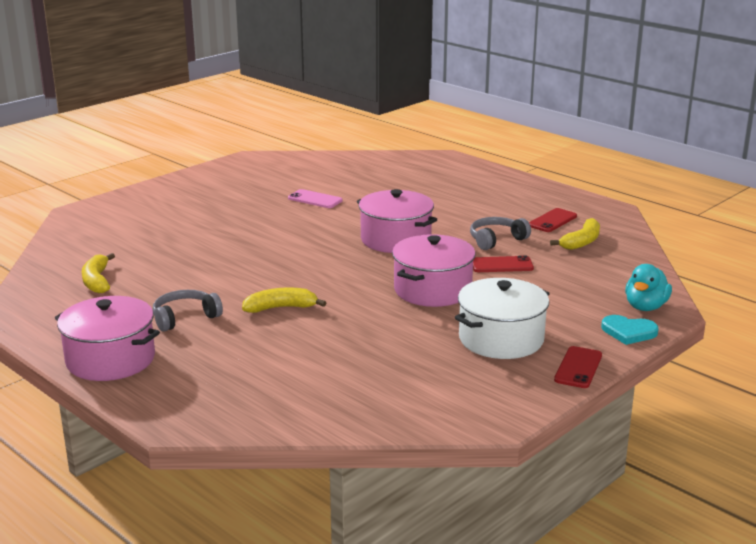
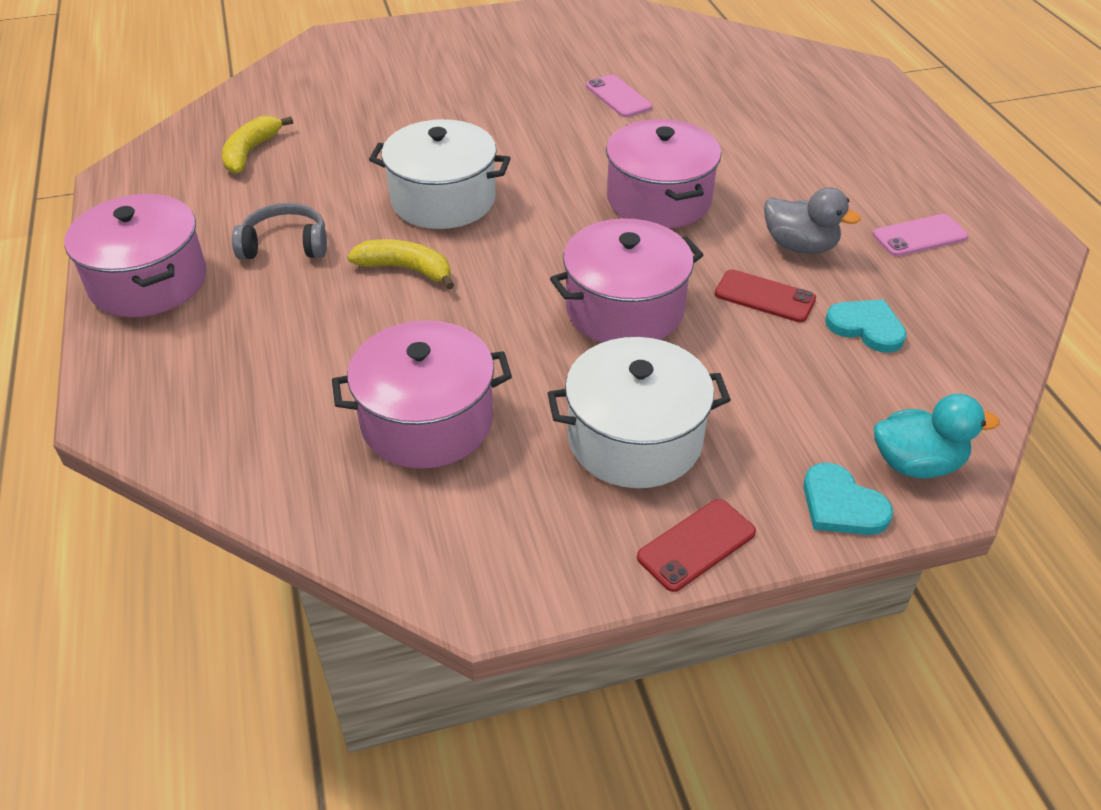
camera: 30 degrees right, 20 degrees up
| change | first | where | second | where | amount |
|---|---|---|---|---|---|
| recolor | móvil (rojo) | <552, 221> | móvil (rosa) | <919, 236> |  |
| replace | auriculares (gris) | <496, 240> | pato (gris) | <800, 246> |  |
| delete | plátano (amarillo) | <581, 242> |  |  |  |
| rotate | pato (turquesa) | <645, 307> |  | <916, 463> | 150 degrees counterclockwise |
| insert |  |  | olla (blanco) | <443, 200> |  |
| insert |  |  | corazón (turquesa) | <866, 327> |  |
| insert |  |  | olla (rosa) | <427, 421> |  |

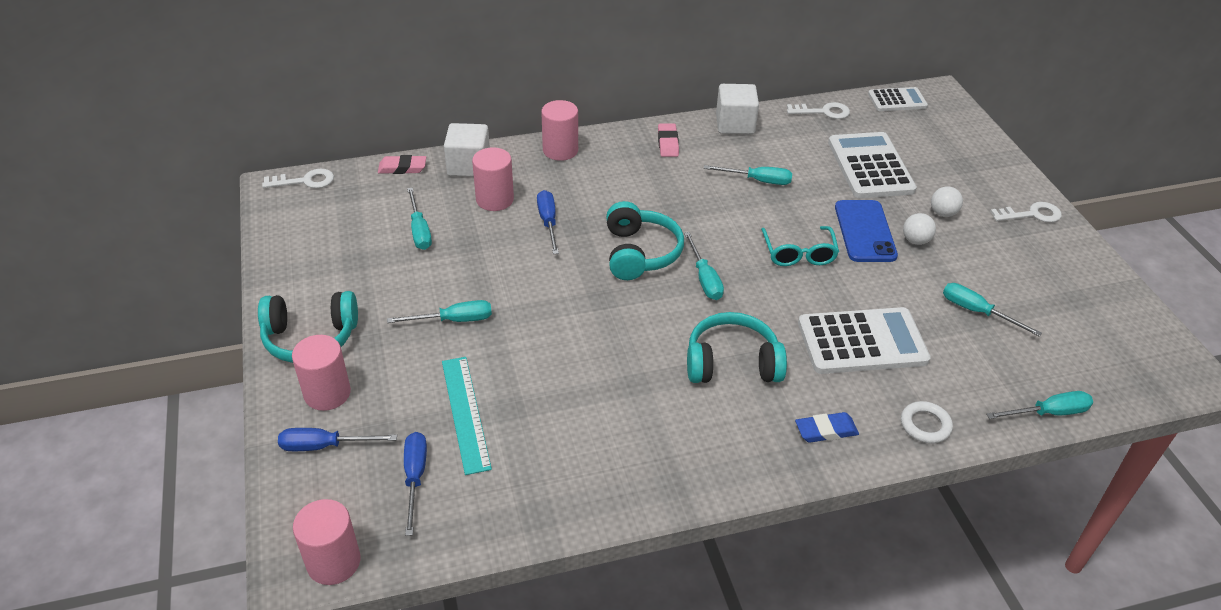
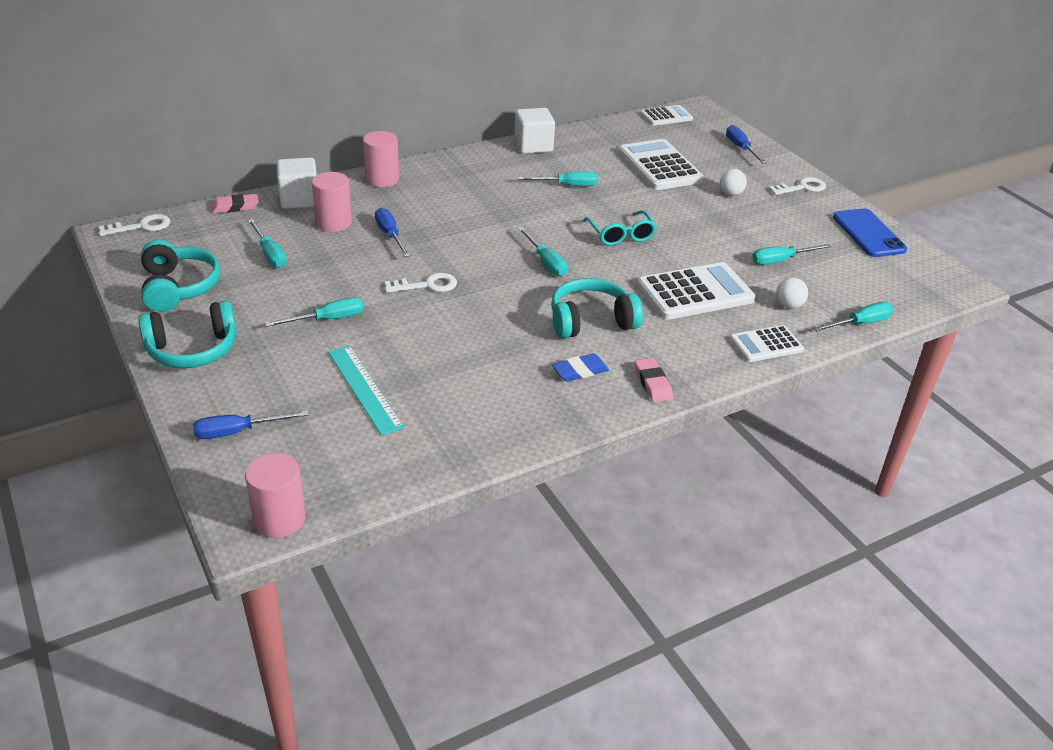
camera: 15 degrees left, 5 degrees down
| change | first | where | second | where | amount |
|---|---|---|---|---|---|
| move | llave (blanco) | <823, 112> |  | <427, 285> |  |
| move | goma de borrar (rosa) | <668, 143> |  | <652, 383> |  |
| move | móvil (azul) | <865, 231> |  | <868, 233> |  |
| move | auriculares (turquesa) | <640, 253> |  | <178, 287> |  |
| move | pelota (blanco) | <915, 241> |  | <788, 305> |  |
| rotate | destornillador (turquesa) | <977, 312> |  | <781, 260> | 45 degrees counterclockwise |
| delete | cilindro (rosa) | <327, 393> |  |  |  |
| replace | anillo (blanco) | <925, 425> | calculadora (blanco) | <766, 345> |  |
| move | goma de borrar (azul) | <826, 430> |  | <580, 371> |  |
| move | destornillador (azul) | <415, 478> |  | <741, 148> |  |

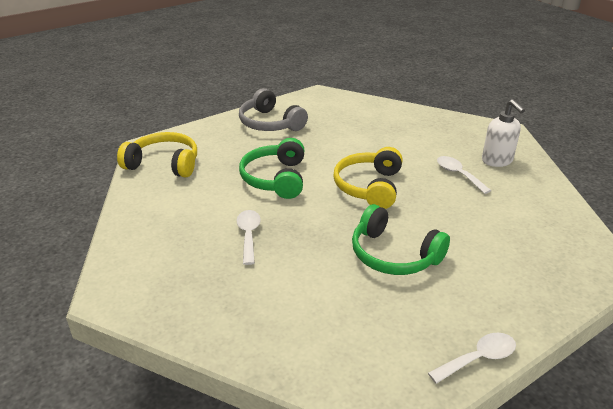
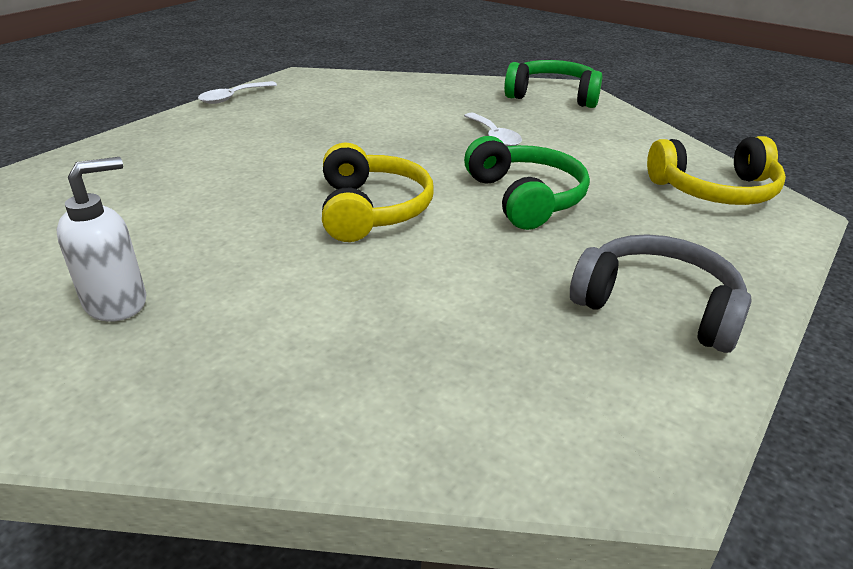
camera: 160 degrees right, 0 degrees up
| change | first | where | second | where | amount |
|---|---|---|---|---|---|
| rotate | dispensador de jabón (blanco) | <497, 161> |  | <117, 303> | 90 degrees clockwise |
| delete | cuchara (blanco) | <458, 174> |  |  |  |
| move | auriculares (verde) | <393, 255> |  | <553, 96> |  |

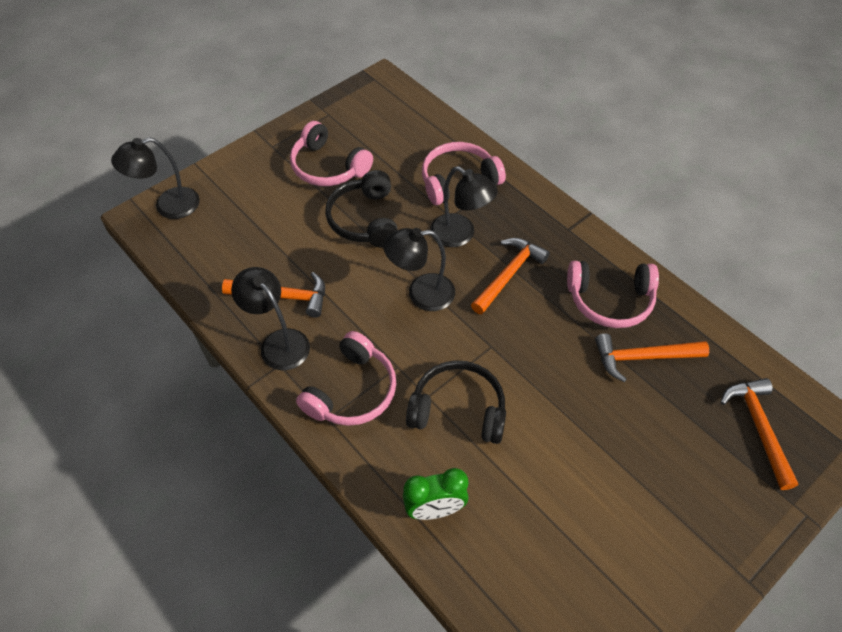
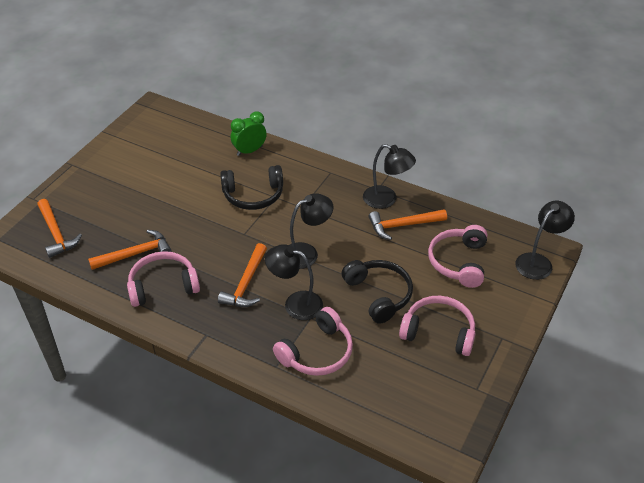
camera: 160 degrees right, 10 degrees down
| change | first | where | second | where | amount |
|---|---|---|---|---|---|
| move | auriculares (rosa) | <352, 391> |  | <458, 262> |  |

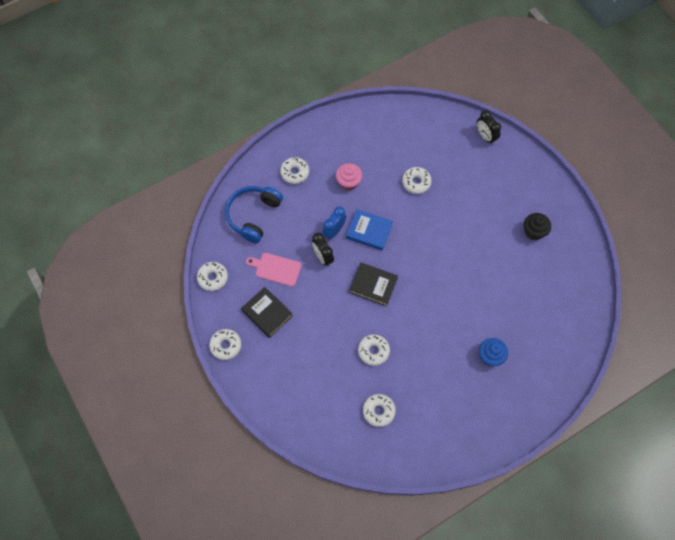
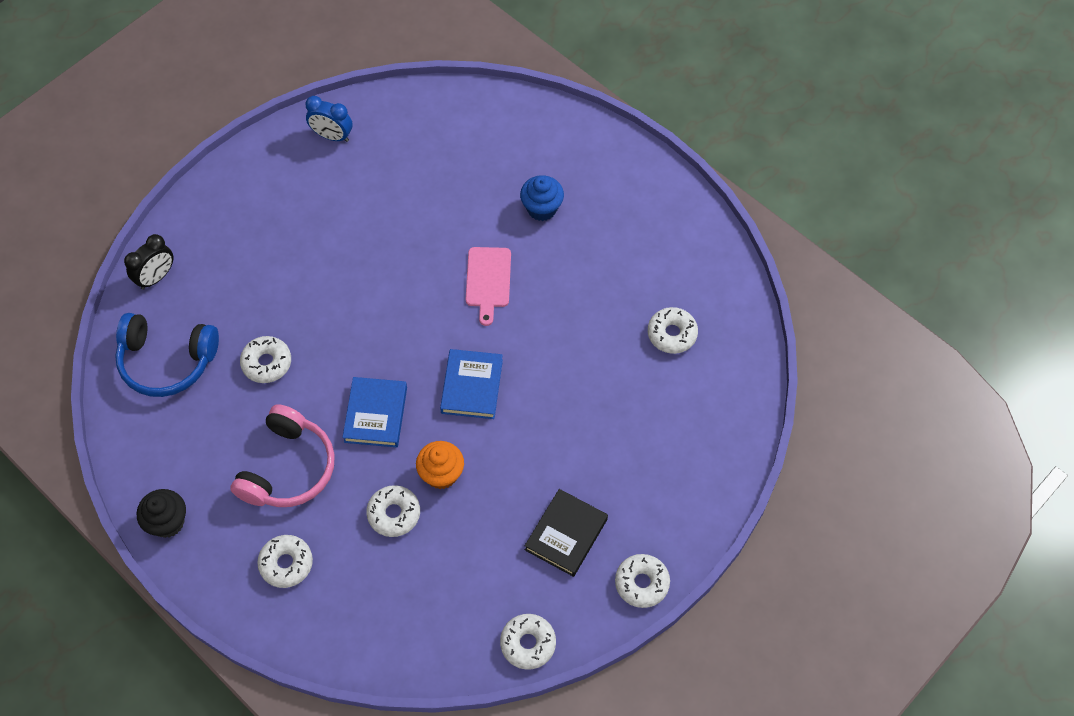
camera: 105 degrees left, 5 degrees down
| change | first | where | second | where | amount |
|---|---|---|---|---|---|
| replace | magdalena (rosa) | <348, 182> | auriculares (rosa) | <288, 468> |  |
| move | auriculares (azul) | <253, 215> |  | <167, 361> |  |
| move | despertador (azul) | <334, 231> |  | <332, 136> |  |
| move | magdalena (negro) | <533, 232> |  | <167, 522> |  |
| replace | despertador (negro) | <323, 257> | magdalena (naranja) | <441, 474> |  |
| move | tabla de cortar (rosa) | <276, 269> |  | <488, 280> |  |
| recolor | libro (negro) | <373, 285> | libro (azul) | <472, 386> |  |
| move | rosquilla (blanco) | <373, 351> |  | <394, 514> |  |

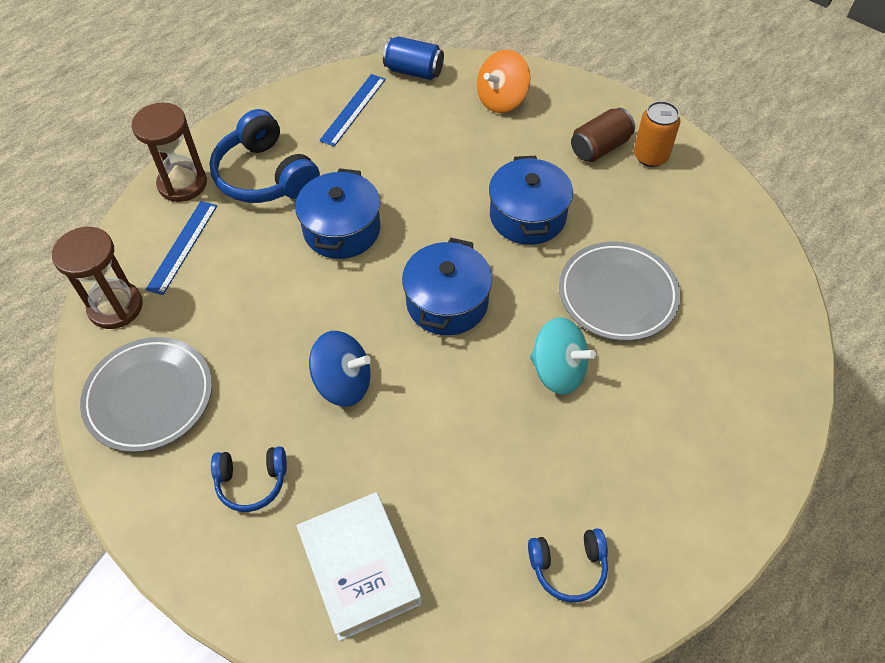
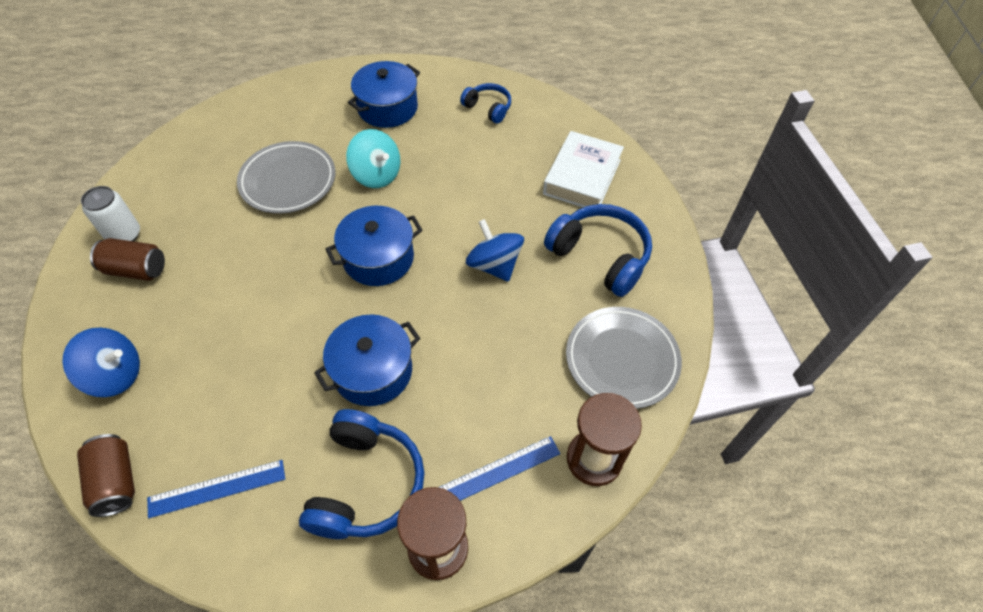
camera: 135 degrees left, 0 degrees up
| change | first | where | second | where | amount |
|---|---|---|---|---|---|
| recolor | lata (azul) | <414, 71> | lata (marrón) | <116, 481> |  |
| recolor | peonza (naranja) | <502, 100> | peonza (azul) | <115, 374> |  |
| recolor | lata (naranja) | <650, 156> | lata (blanco) | <124, 235> |  |
| move | olla (azul) | <527, 216> |  | <387, 108> |  |
| rotate | peonza (turquesa) | <558, 371> |  | <376, 175> | 150 degrees clockwise |
| resize | auriculares (azul) | <252, 482> |  | <600, 256> | x1.77 |

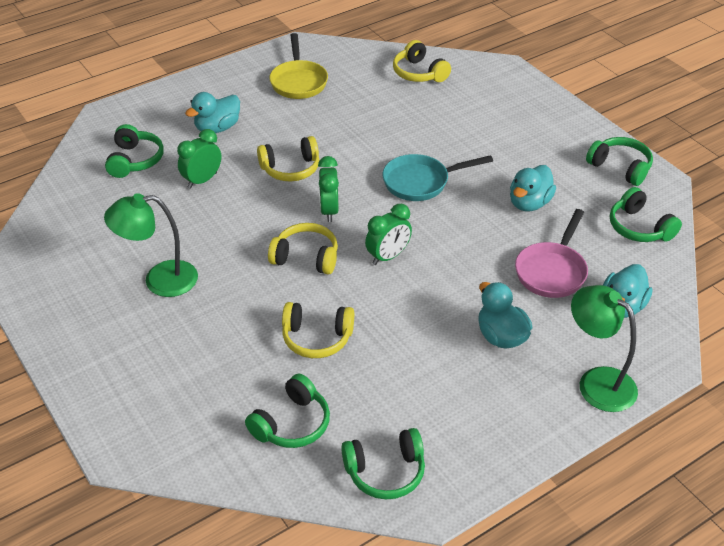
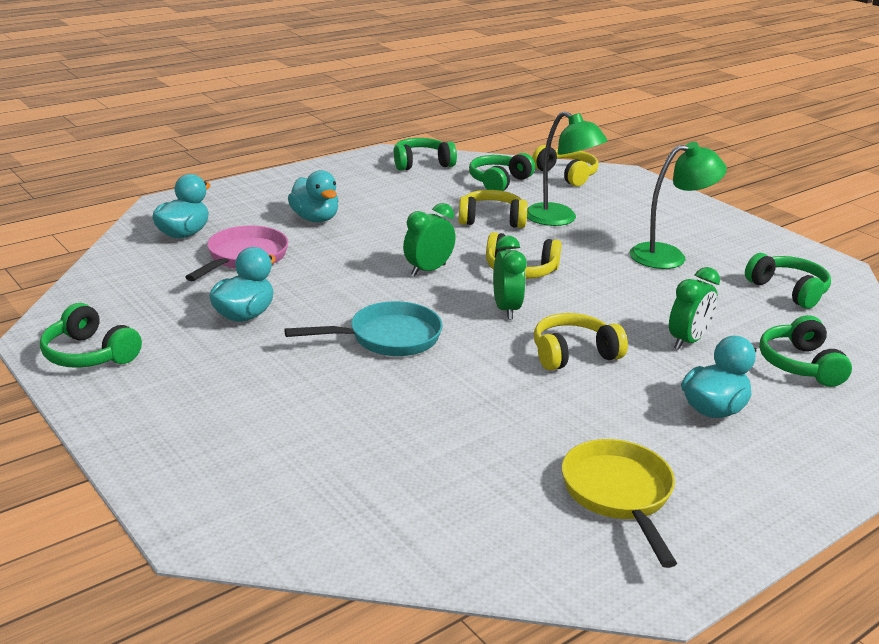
camera: 175 degrees right, 15 degrees down
| change | first | where | second | where | amount |
|---|---|---|---|---|---|
| move | auriculares (amarillo) | <419, 73> |  | <566, 175> |  |
| move | auriculares (verde) | <639, 228> |  | <788, 290> |  |
| move | lámpara (verde) | <597, 382> |  | <559, 219> |  |

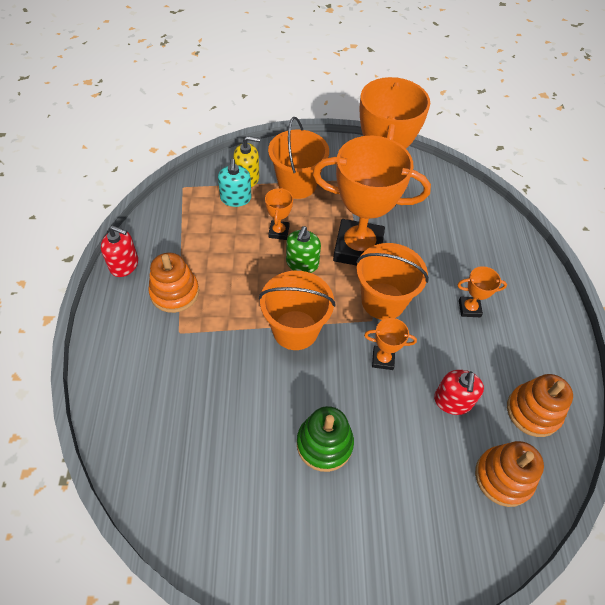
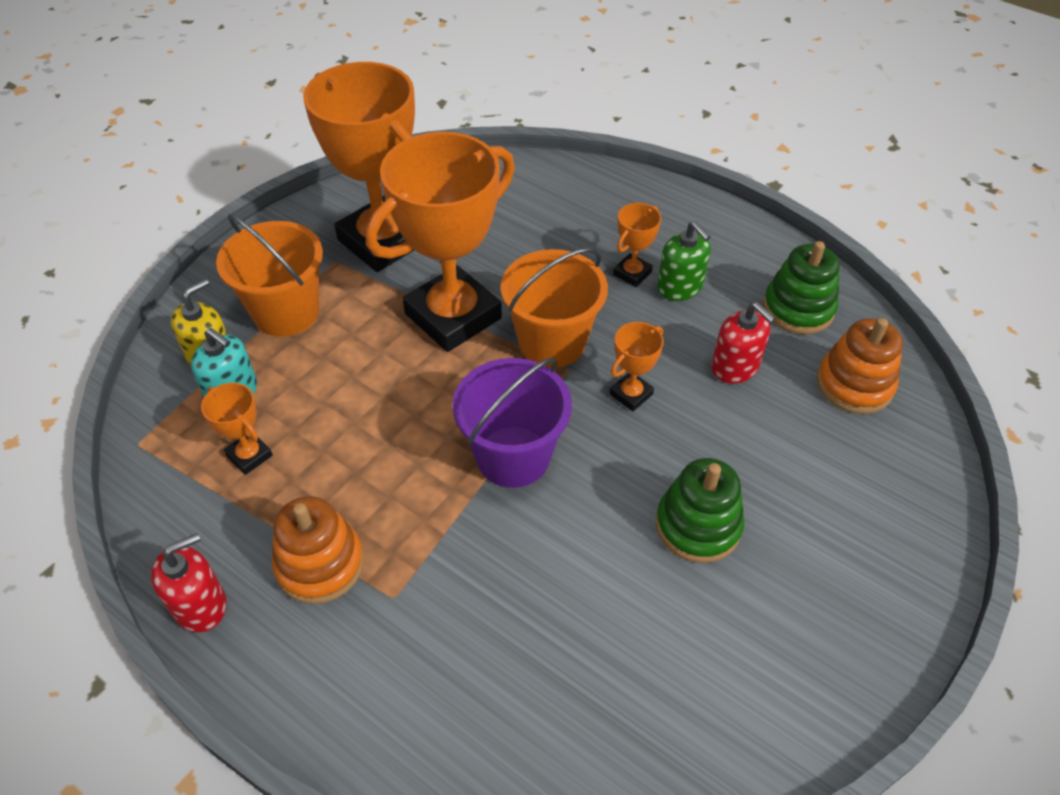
camera: 50 degrees left, 5 degrees down
| change | first | where | second | where | amount |
|---|---|---|---|---|---|
| move | trofeo (naranja) | <279, 232> |  | <249, 455> |  |
| move | dispensador de jabón (verde) | <302, 263> |  | <680, 287> |  |
| recolor | balde (naranja) | <295, 330> | balde (morado) | <513, 456> |  |
| recolor | juguete apilable (naranja) | <533, 411> | juguete apilable (verde) | <798, 309> |  |

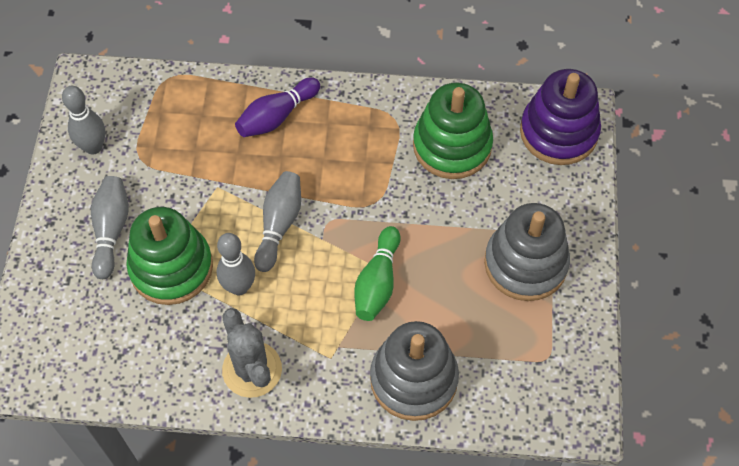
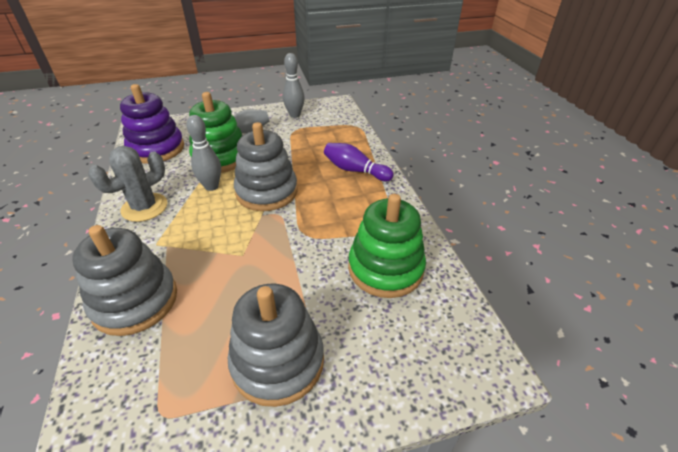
camera: 70 degrees right, 20 degrees down
| change | first | where | second | where | amount |
|---|---|---|---|---|---|
| move | juguete apilable (morado) | <558, 132> |  | <156, 149> |  |
| replace | bolo (gris) | <279, 225> | juguete apilable (gris) | <267, 192> |  |
| delete | bolo (verde) | <377, 282> |  |  |  |

